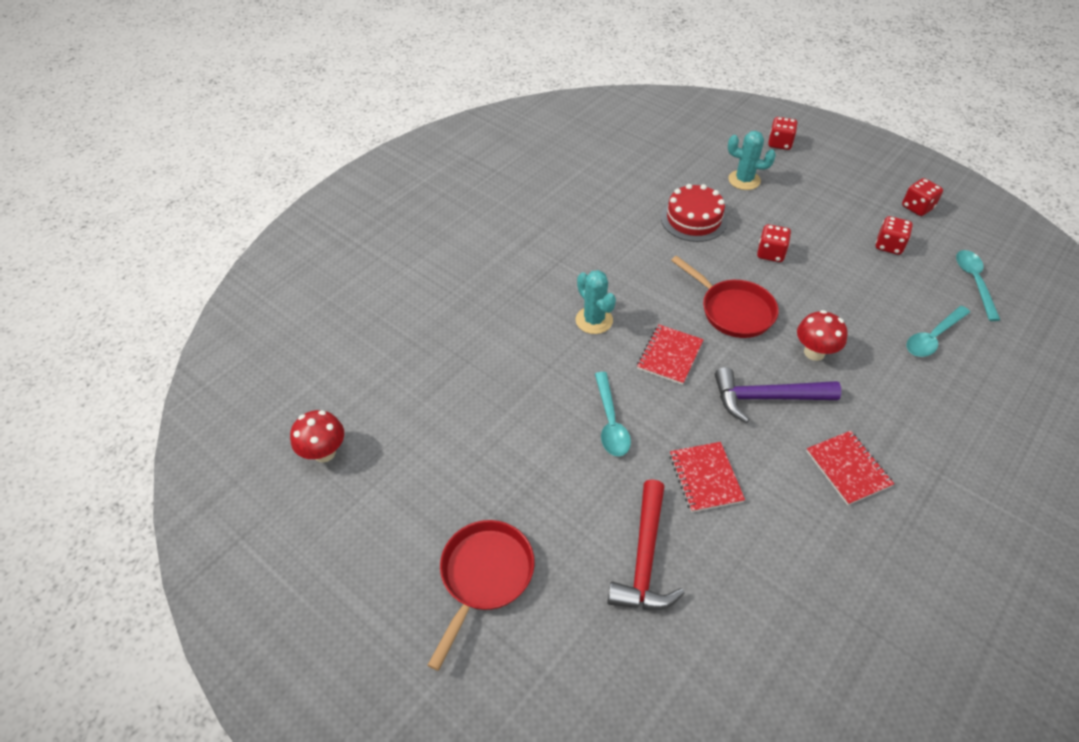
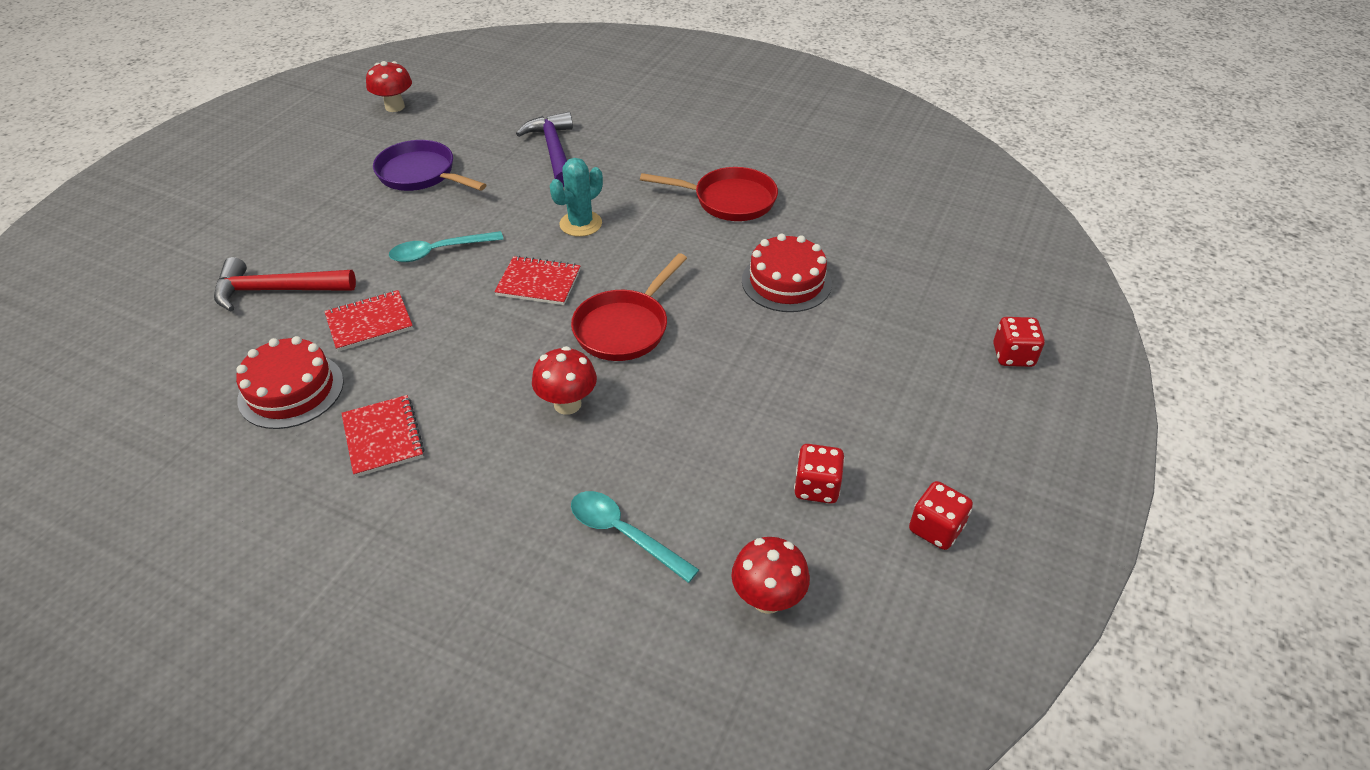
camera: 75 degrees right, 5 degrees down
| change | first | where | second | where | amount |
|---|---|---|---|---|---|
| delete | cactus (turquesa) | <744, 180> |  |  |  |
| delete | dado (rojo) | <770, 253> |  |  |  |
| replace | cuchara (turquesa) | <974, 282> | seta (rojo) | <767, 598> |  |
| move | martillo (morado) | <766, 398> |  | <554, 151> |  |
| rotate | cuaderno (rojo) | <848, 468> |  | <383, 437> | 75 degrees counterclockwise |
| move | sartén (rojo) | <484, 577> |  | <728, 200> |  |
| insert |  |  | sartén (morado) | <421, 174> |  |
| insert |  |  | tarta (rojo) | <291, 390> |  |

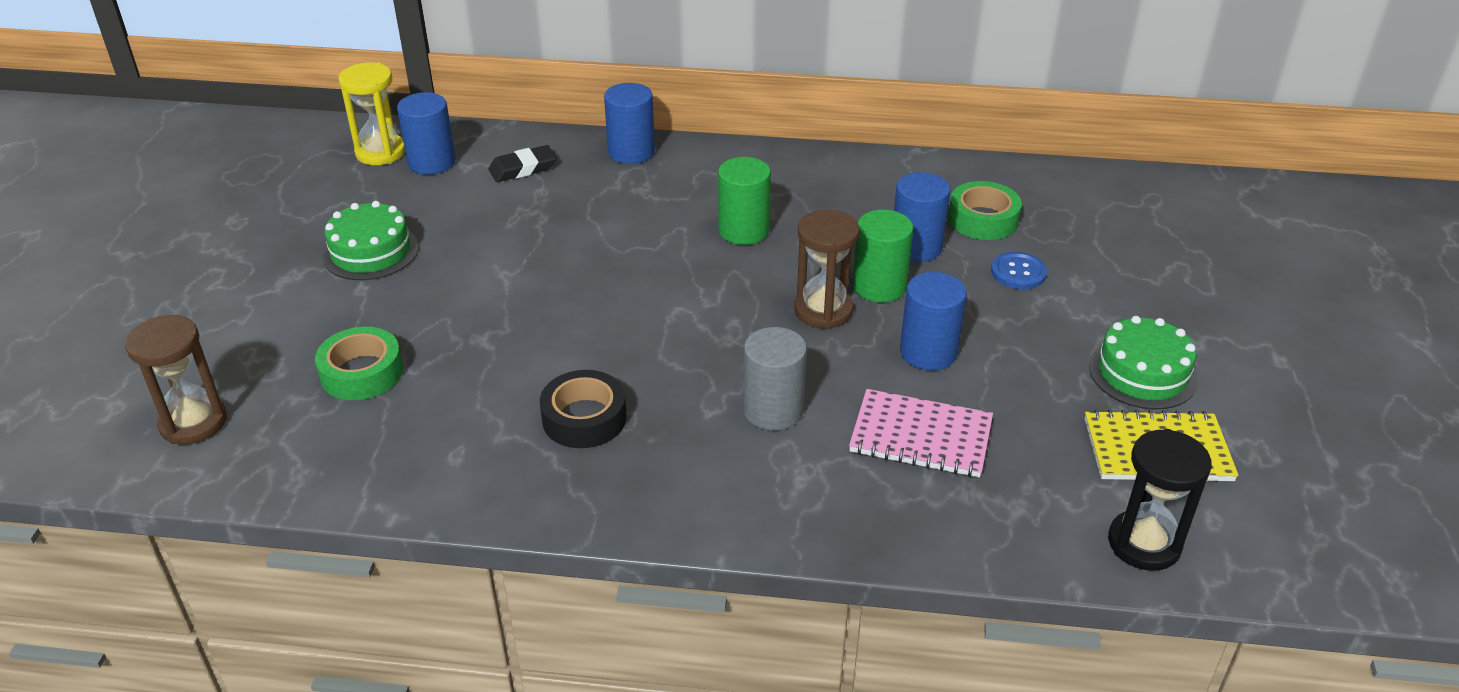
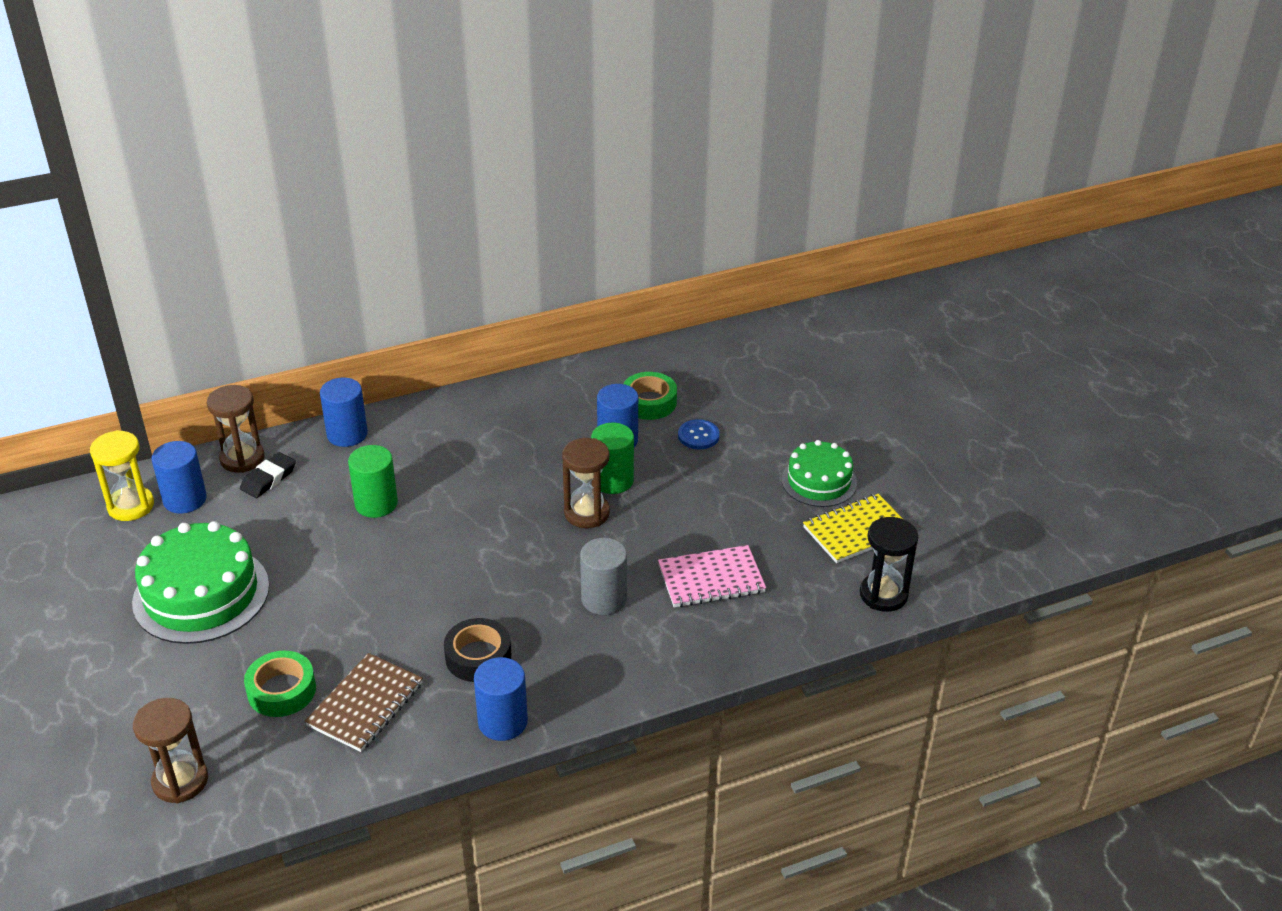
camera: 30 degrees left, 0 degrees up
| change | first | where | second | where | amount |
|---|---|---|---|---|---|
| move | cilindro (verde) | <743, 230> |  | <376, 503> |  |
| resize | tarta (verde) | <371, 251> |  | <201, 594> | x1.62 |
| move | cilindro (azul) | <928, 352> |  | <502, 722> |  |
| insert |  |  | reloj de arena (marrón) | <242, 458> |  |
| insert |  |  | cuaderno (marrón) | <365, 704> |  |

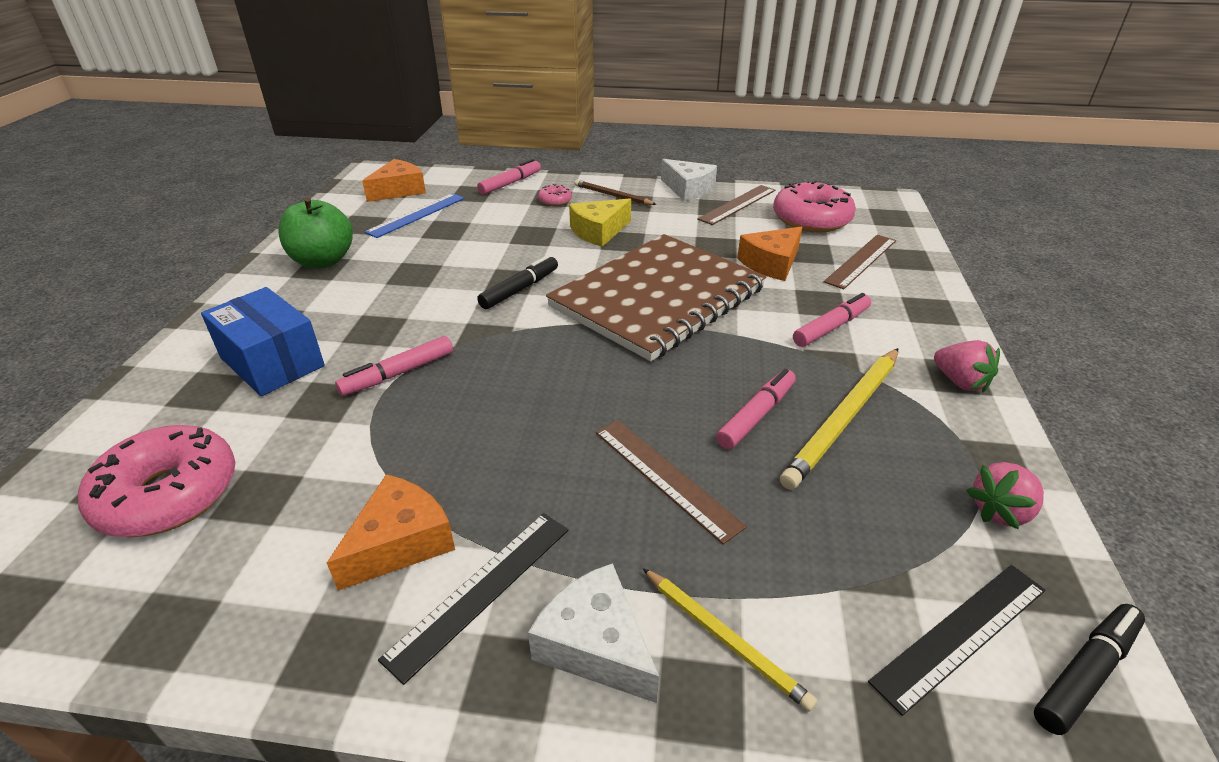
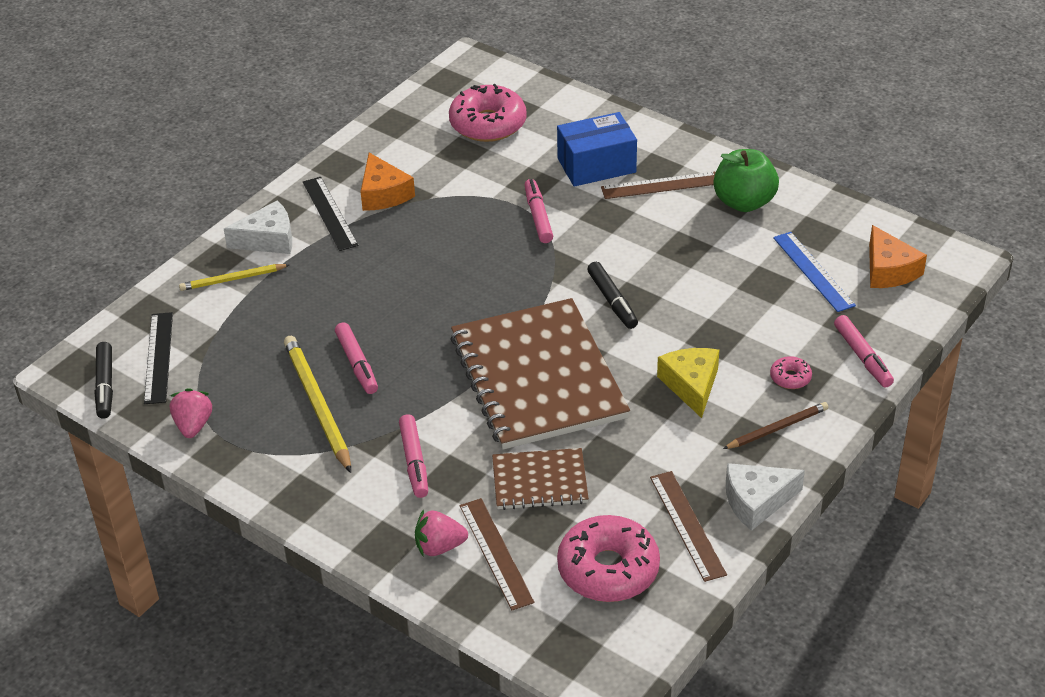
camera: 120 degrees right, 5 degrees up
| change | first | where | second | where | amount |
|---|---|---|---|---|---|
| replace | queso (naranja) | <771, 263> | cuaderno (marrón) | <539, 481> |  |
| move | fresa (rosa) | <960, 382> |  | <439, 547> |  |
| move | regla (marrón) | <665, 477> |  | <660, 185> |  |

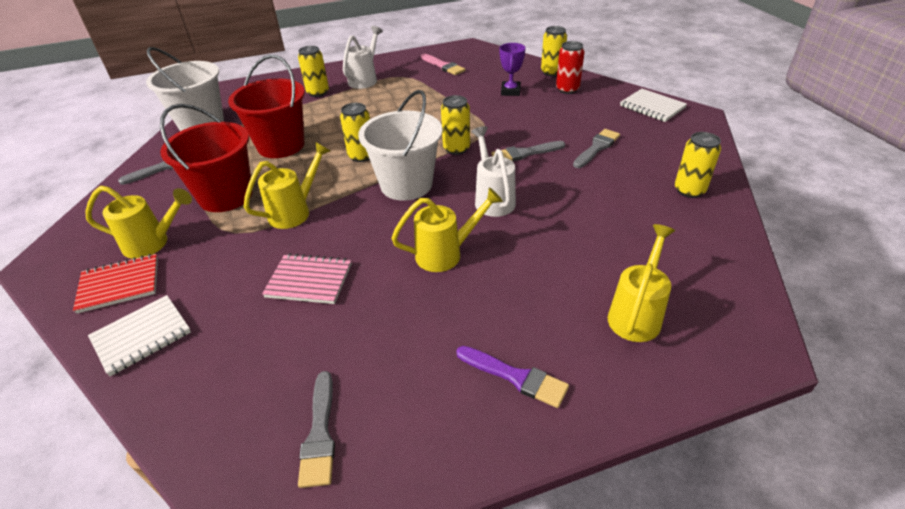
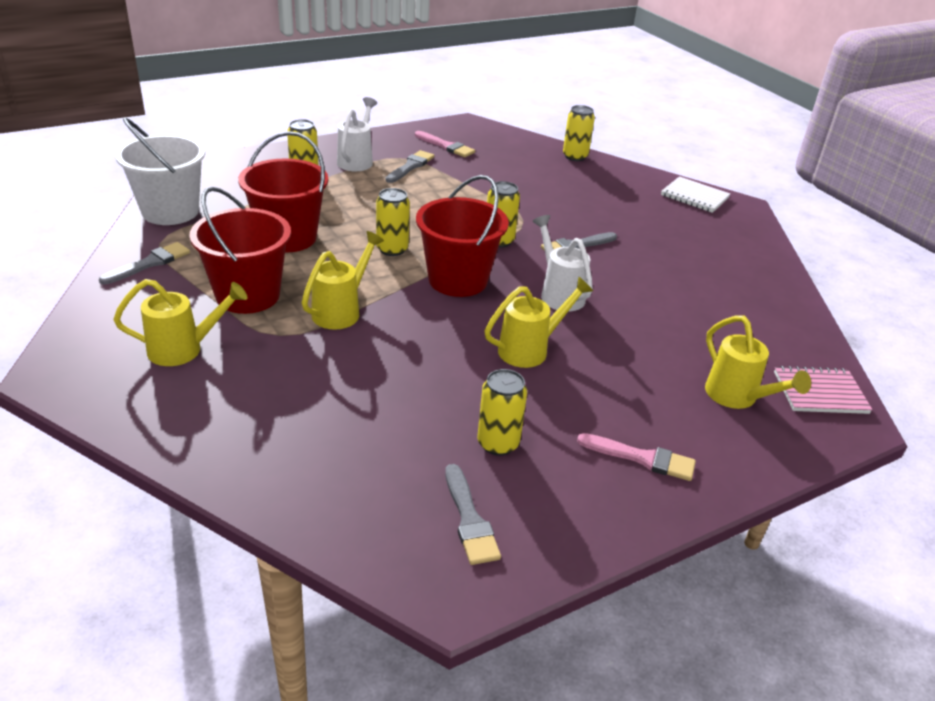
camera: 15 degrees left, 5 degrees down
| change | first | where | second | where | amount |
|---|---|---|---|---|---|
| delete | lata (rojo) | <567, 89> |  |  |  |
| delete | trofeo (morado) | <510, 91> |  |  |  |
| recolor | balde (blanco) | <406, 185> | balde (rojo) | <458, 280> |  |
| move | pincel (gris) | <597, 148> |  | <410, 166> |  |
| move | lata (amarillo) | <689, 190> |  | <498, 443> |  |
| rotate | regadera (amarillo) | <636, 314> |  | <737, 398> | 135 degrees clockwise |
| move | cuaderno (rosa) | <309, 280> |  | <820, 393> |  |
| delete | cuaderno (rojo) | <119, 285> |  |  |  |
| delete | cuaderno (blanco) | <142, 336> |  |  |  |
| recolor | pincel (morado) | <515, 377> | pincel (rosa) | <642, 458> |  |

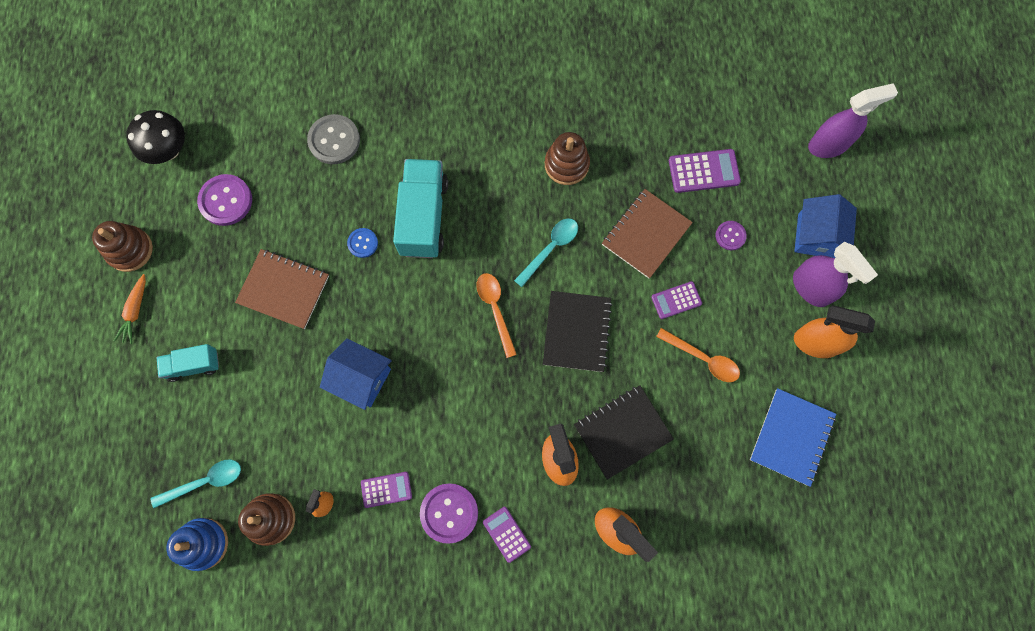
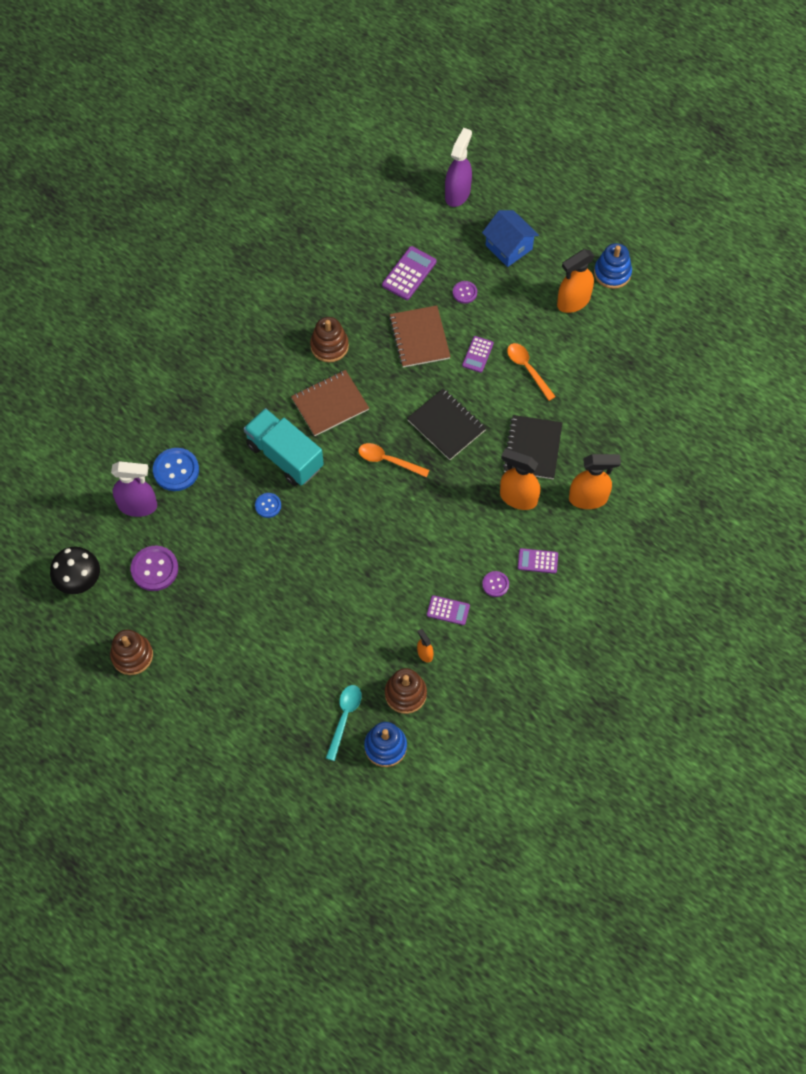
camera: 50 degrees left, 10 degrees down
| change | first | where | second | where | amount |
|---|---|---|---|---|---|
| recolor | botón (gris) | <334, 140> | botón (azul) | <176, 470> |  |
| delete | cuchara (turquesa) | <550, 248> |  |  |  |
| move | pulverizador (morado) | <811, 288> |  | <138, 506> |  |
| move | cuaderno (marrón) | <283, 289> |  | <330, 404> |  |
| delete | zanahoria (naranja) | <135, 311> |  |  |  |
| rotate | cuchara (naranja) | <703, 358> |  | <527, 369> | 105 degrees counterclockwise |
| delete | casa (azul) | <361, 378> |  |  |  |
| delete | camión (turquesa) | <193, 365> |  |  |  |
| delete | cuaderno (azul) | <791, 437> |  |  |  |
| rotate | calculadora (morado) | <386, 489> |  | <448, 610> | 75 degrees clockwise |
| resize | botón (morado) | <449, 513> |  | <495, 584> | x0.57 |
| insert |  |  | juguete apilable (azul) | <612, 273> |  |

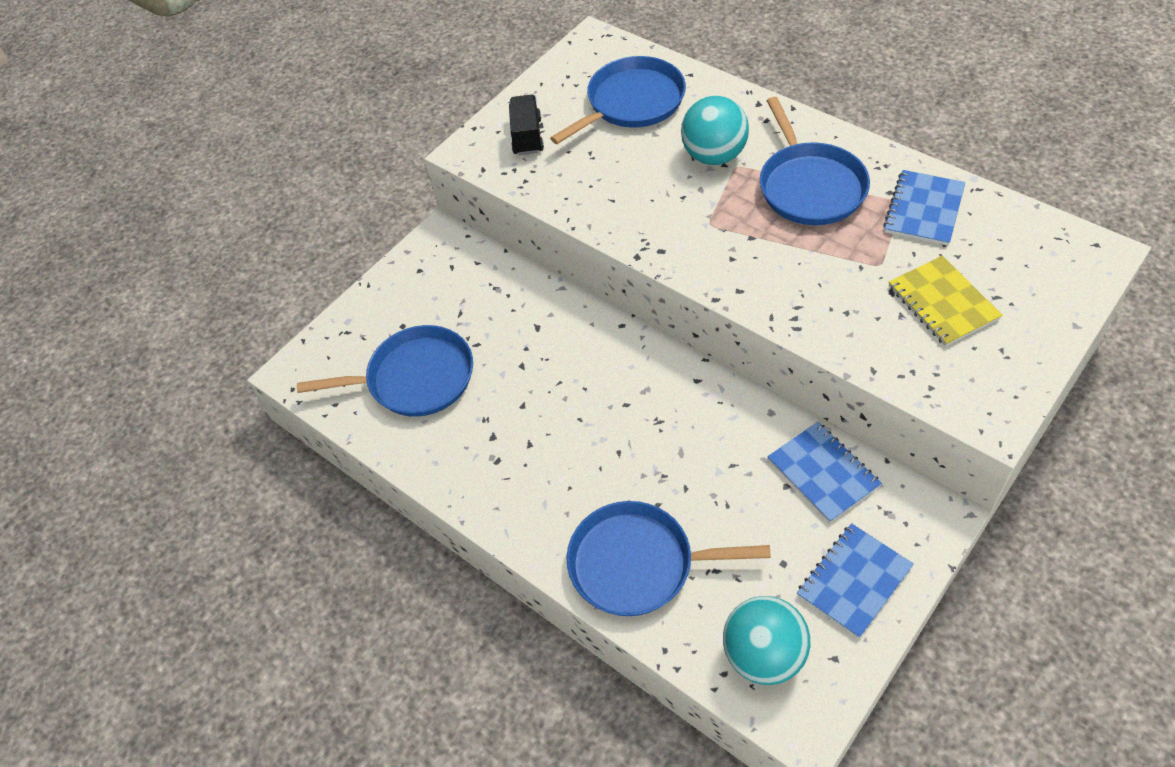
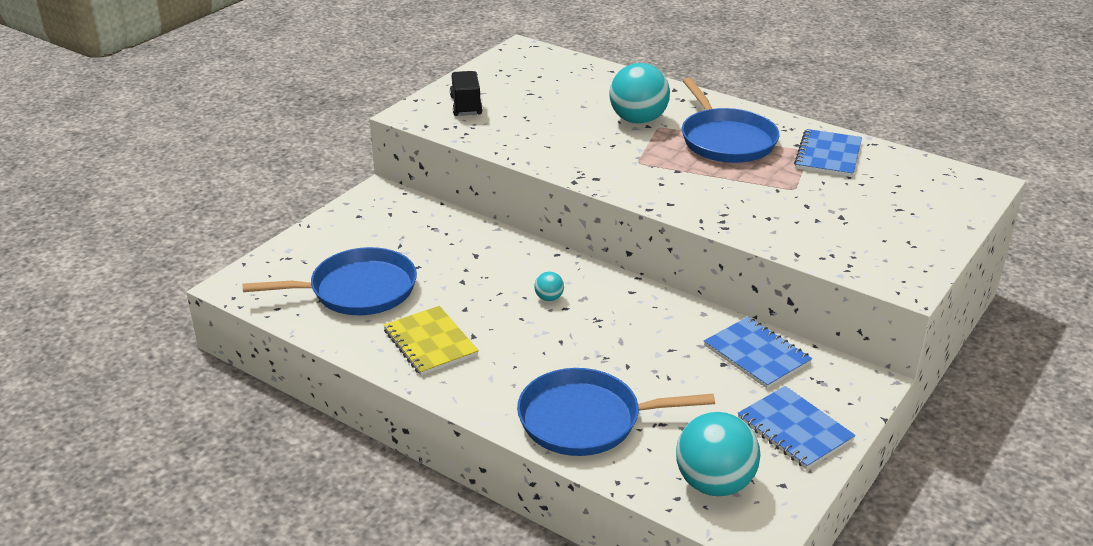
camera: 10 degrees left, 20 degrees down
| change | first | where | second | where | amount |
|---|---|---|---|---|---|
| delete | sartén (azul) | <631, 103> |  |  |  |
| move | cuaderno (amarillo) | <943, 302> |  | <430, 343> |  |
| rotate | cuaderno (azul) | <854, 581> |  | <794, 429> | 75 degrees counterclockwise |
| insert |  |  | pelota (turquesa) | <549, 298> |  |

